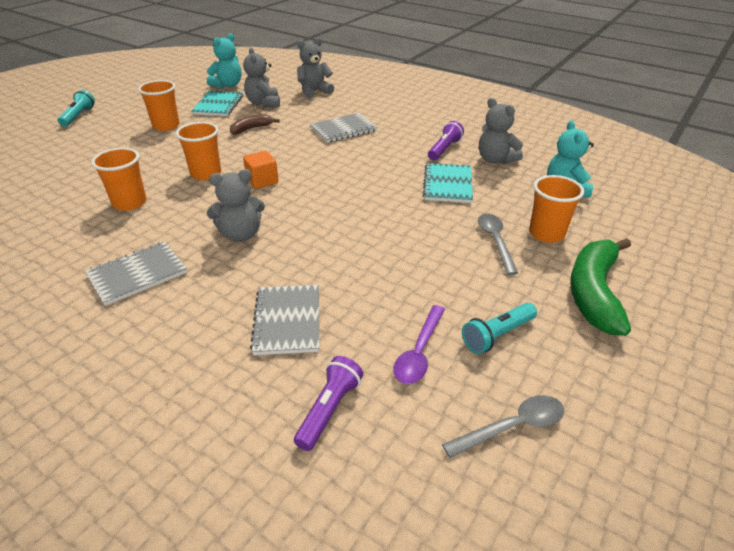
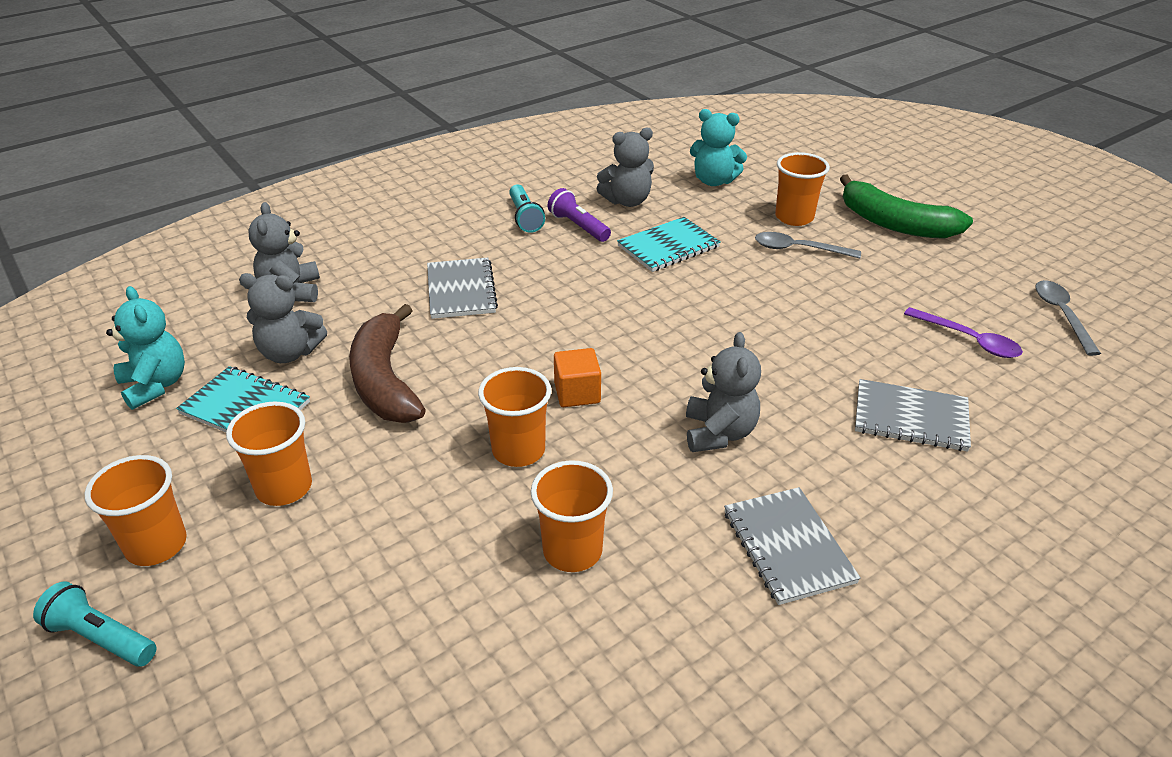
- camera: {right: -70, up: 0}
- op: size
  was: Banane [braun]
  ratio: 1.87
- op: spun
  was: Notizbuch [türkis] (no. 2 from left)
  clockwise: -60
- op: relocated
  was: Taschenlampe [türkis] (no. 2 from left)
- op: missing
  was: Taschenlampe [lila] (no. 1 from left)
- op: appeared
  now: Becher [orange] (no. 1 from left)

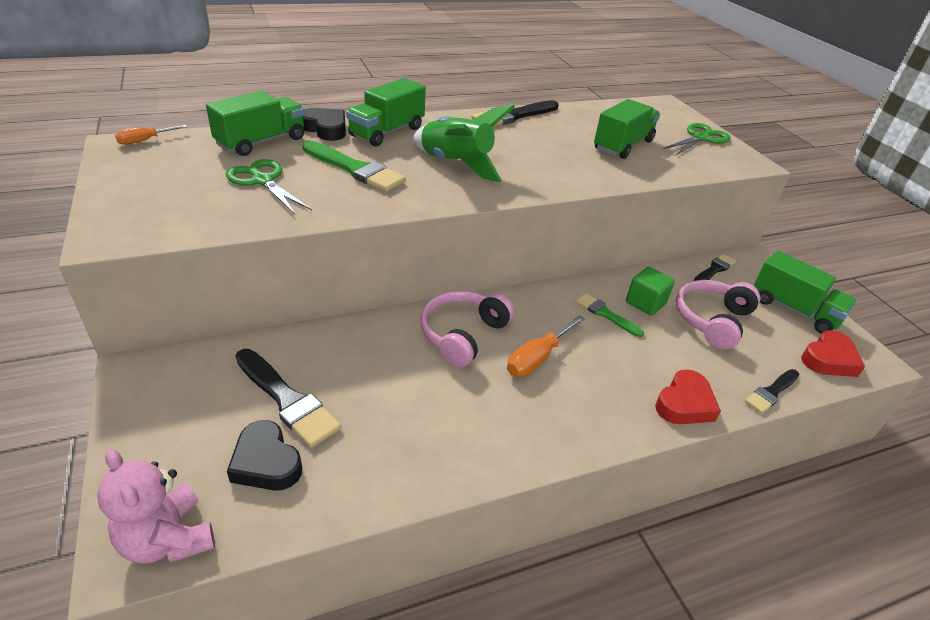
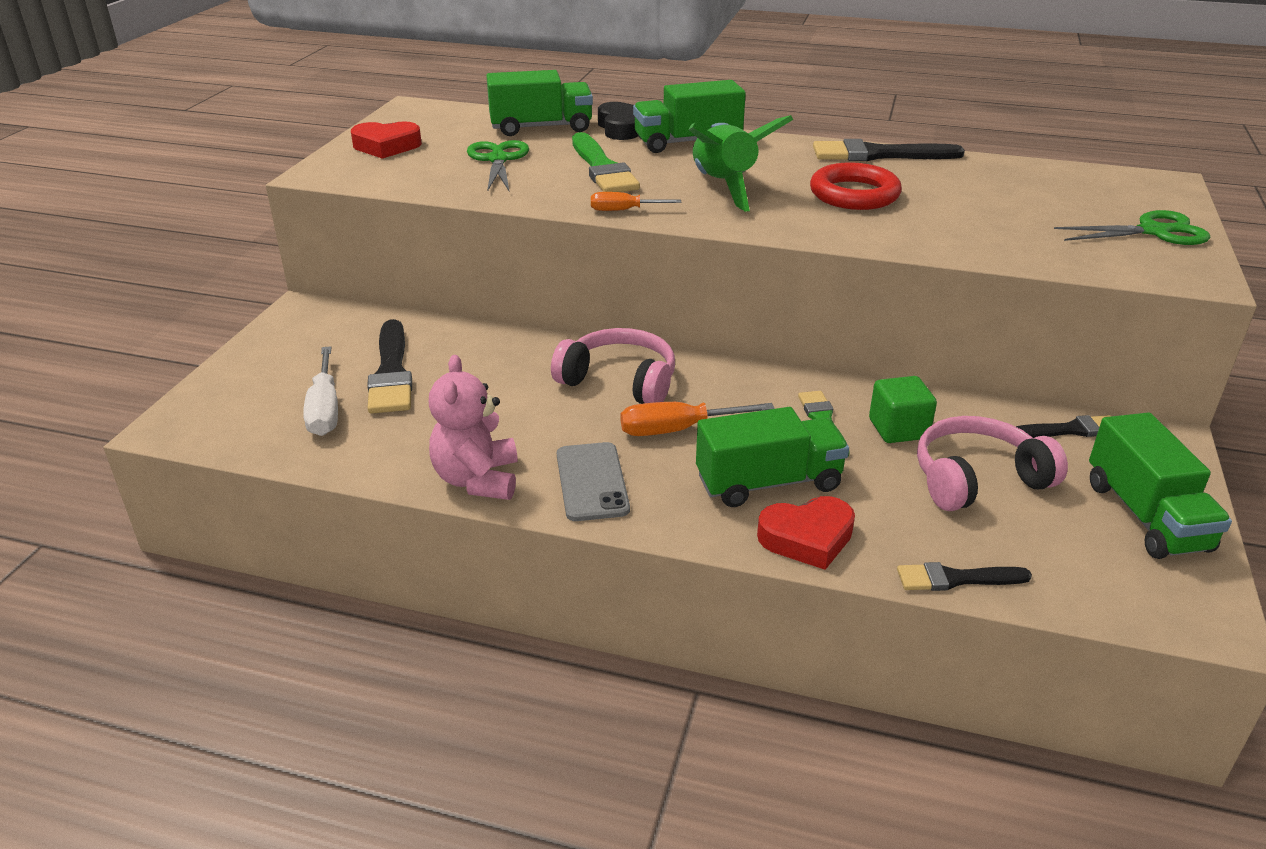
- camera: {right: 40, up: -5}
- op: relocated
  was: Lastwagen [grün] (no. 3 from left)
- op: relocated
  was: Schraubenzieher [orange] (no. 1 from left)
- op: spun
  was: Kopfhörer [rosa] (no. 1 from left)
  clockwise: 45
- op: relocated
  was: Herz [rot] (no. 2 from left in the first image)
  now: Herz [rot] (no. 1 from left)
- op: exchanged
  was: Herz [schwarz] (no. 1 from left)
  now: Schraubenzieher [weiß]
- op: relocated
  was: Teddybär [rosa]
- op: appeared
  now: Ring [rot]
- op: appeared
  now: Handy [grau]

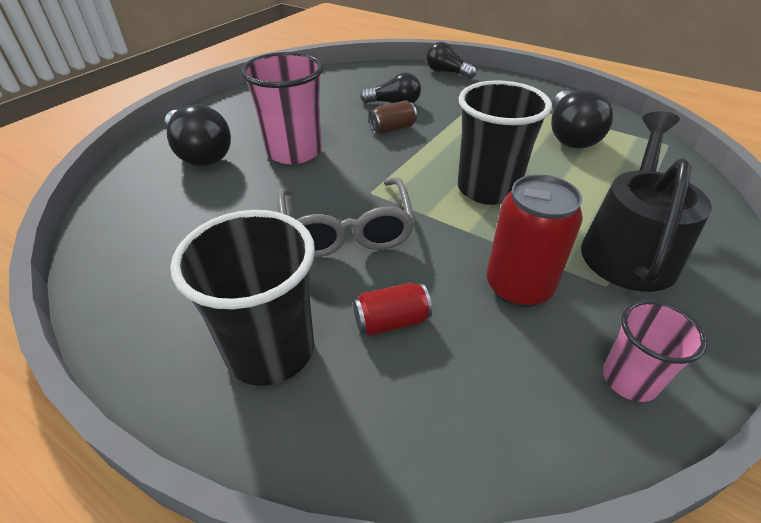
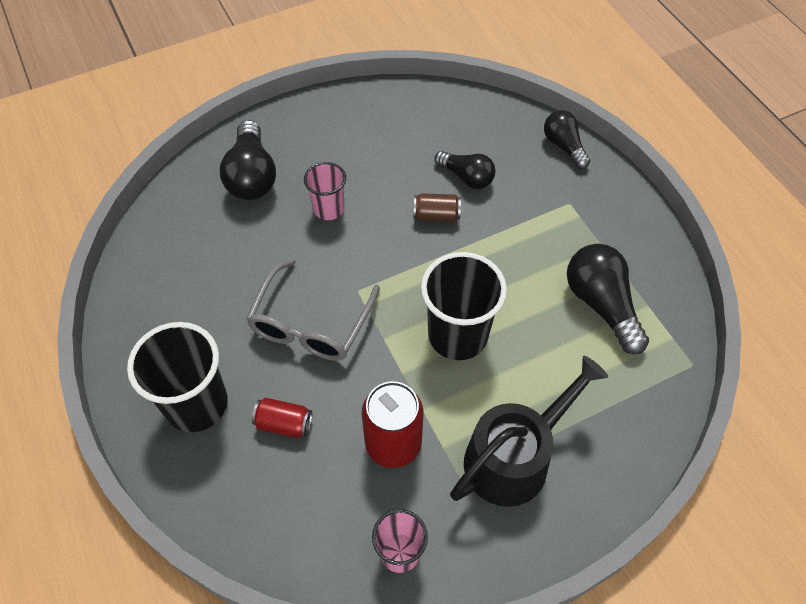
- camera: {right: 30, up: 15}
- op: size
  was: Becher [rosa] (no. 1 from left)
  ratio: 0.58
- op: spun
  was: Glühbirne [schwarz] (no. 4 from left)
  clockwise: 120

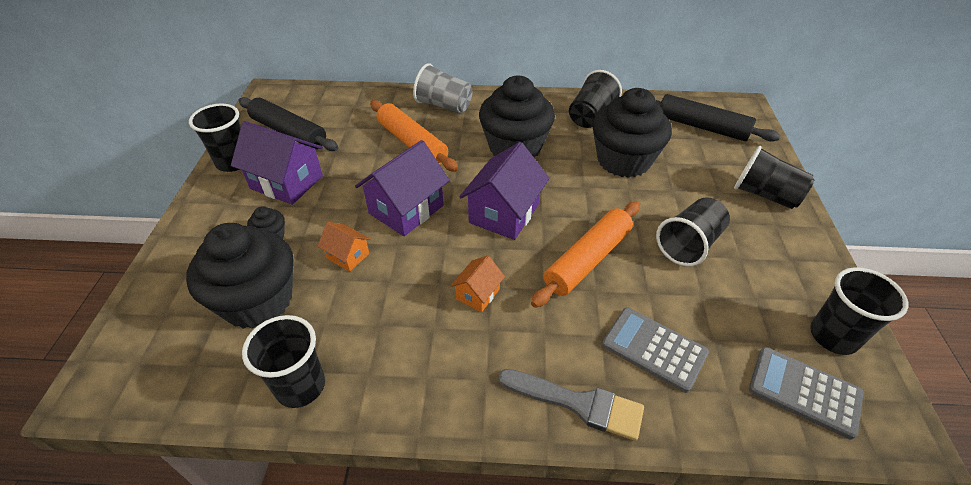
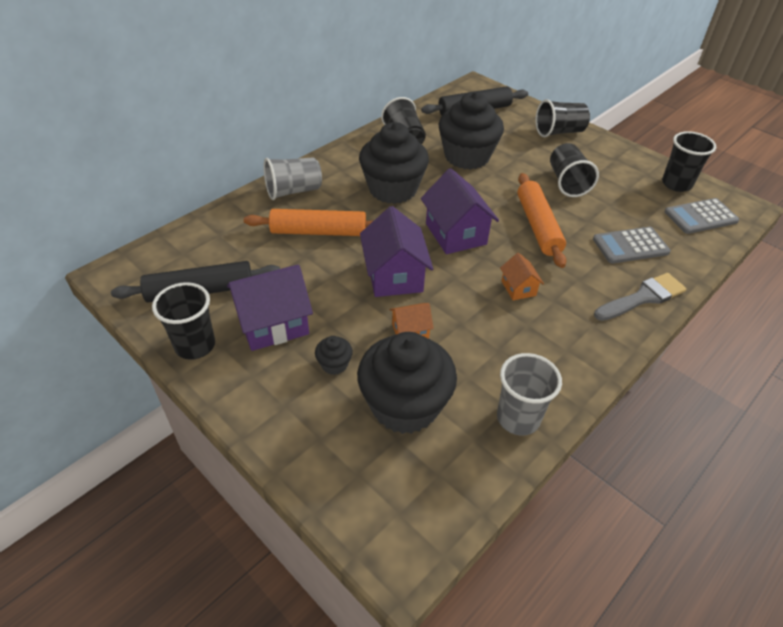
- camera: {right: -50, up: 0}
- op: colour
  was: Becher [schwarz] (no. 2 from left)
  now: Becher [grau] (no. 2 from left)

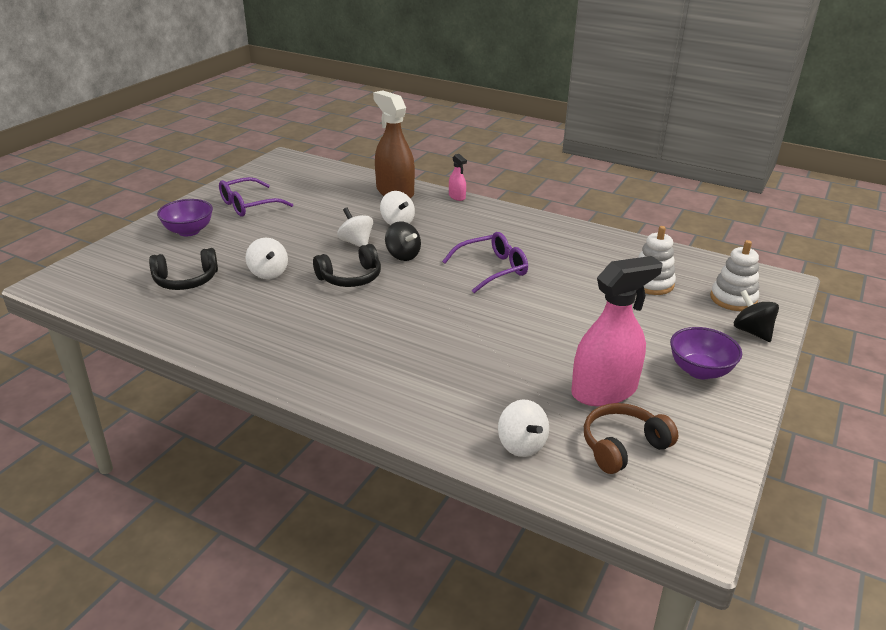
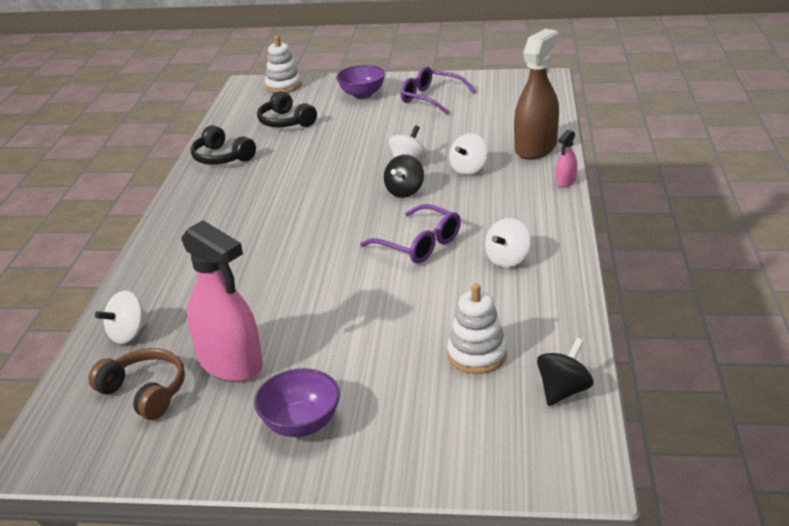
- camera: {right: 70, up: 0}
- op: relocated
  was: Kreisel [weiß] (no. 1 from left in the first image)
  now: Kreisel [weiß] (no. 4 from left)
- op: relocated
  was: Stapelspielzeug [weiß] (no. 2 from left in the first image)
  now: Stapelspielzeug [weiß] (no. 1 from left)
- op: relocated
  was: Kopfhörer [schwarz] (no. 2 from left in the first image)
  now: Kopfhörer [schwarz] (no. 1 from left)
- op: relocated
  was: Kreisel [schwarz] (no. 2 from left)

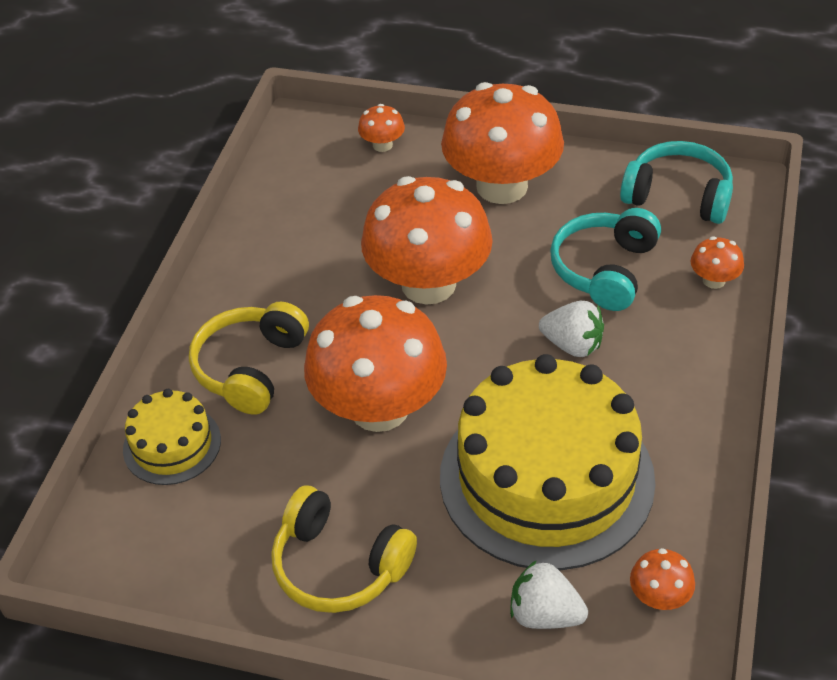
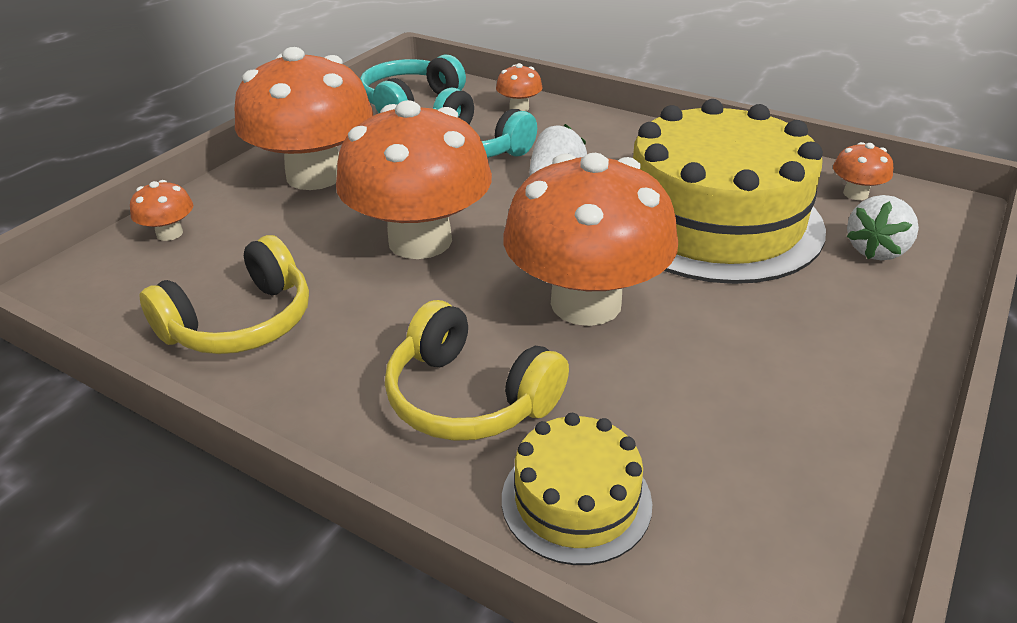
- camera: {right: -75, up: -10}
- op: relocated
  was: Kopfhörer [gelb] (no. 2 from left in the first image)
  now: Kopfhörer [gelb] (no. 1 from left)

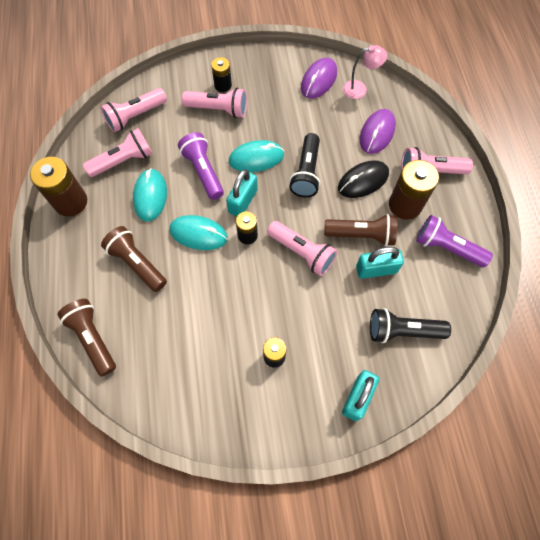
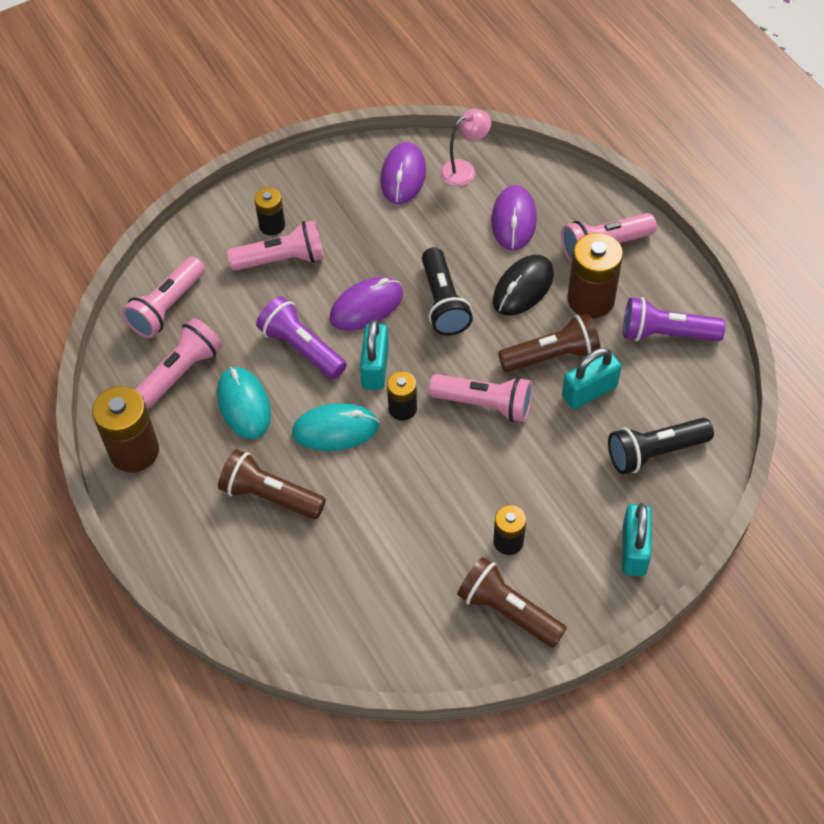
- camera: {right: -20, up: -10}
- op: colour
  was: Computermaus [türkis] (no. 3 from left)
  now: Computermaus [lila] (no. 1 from left)
- op: relocated
  was: Taschenlampe [braun] (no. 1 from left in the first image)
  now: Taschenlampe [braun] (no. 2 from left)

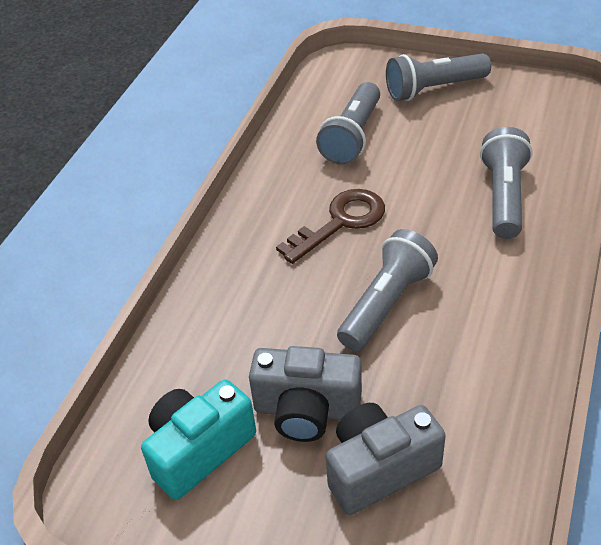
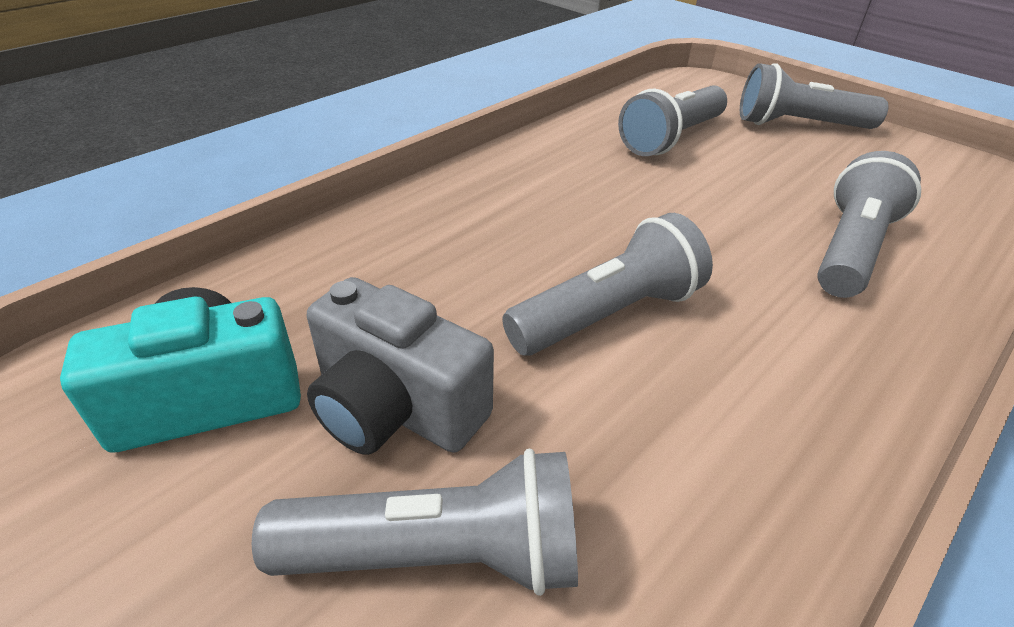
- camera: {right: 20, up: -5}
- op: missing
  was: Schlüssel [braun]
- op: exchanged
  was: Kamera [grau] (no. 2 from left)
  now: Taschenlampe [grau] (no. 1 from left)

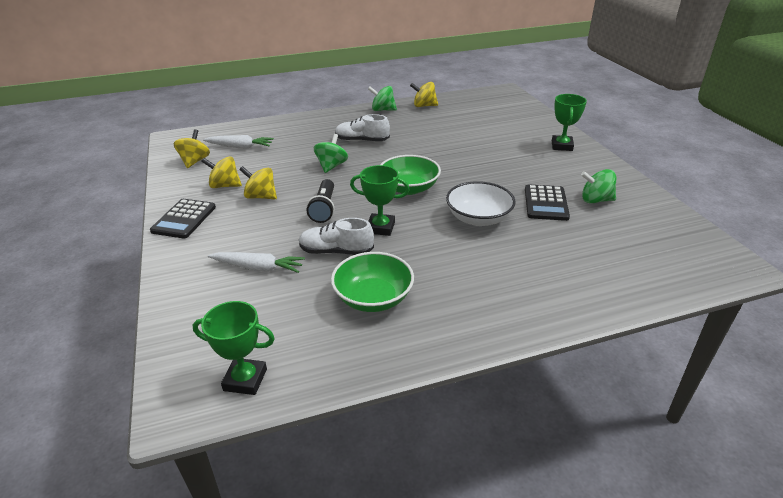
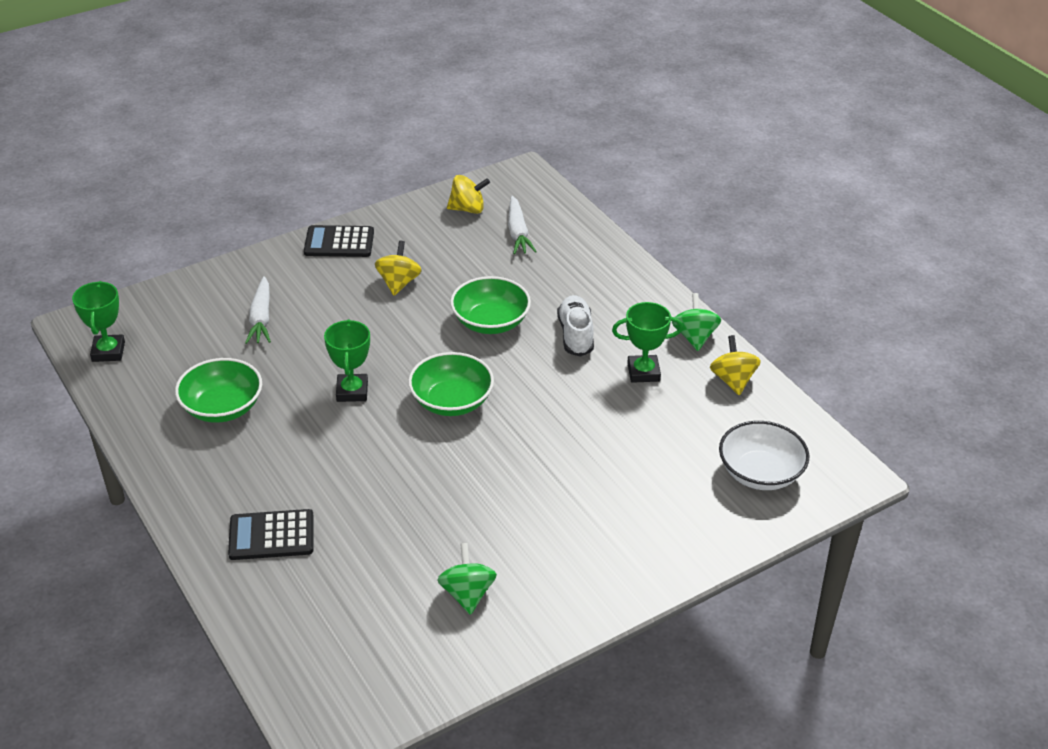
- camera: {right: 75, up: 5}
- op: relocated
  was: Pokal [grün] (no. 3 from left)
- op: exchanged
  was: Kreisel [grün] (no. 1 from left)
  now: Schüssel [grün] (no. 3 from left)
- op: missing
  was: Kreisel [gelb] (no. 2 from left)
- op: missing
  was: Taschenlampe [schwarz]
- op: relocated
  was: Schüssel [weiß]
- op: relocated
  was: Taschenrechner [schwarz] (no. 2 from left in the first image)
  now: Taschenrechner [schwarz] (no. 1 from left)
- op: missing
  was: Schuh [weiß] (no. 1 from left)

